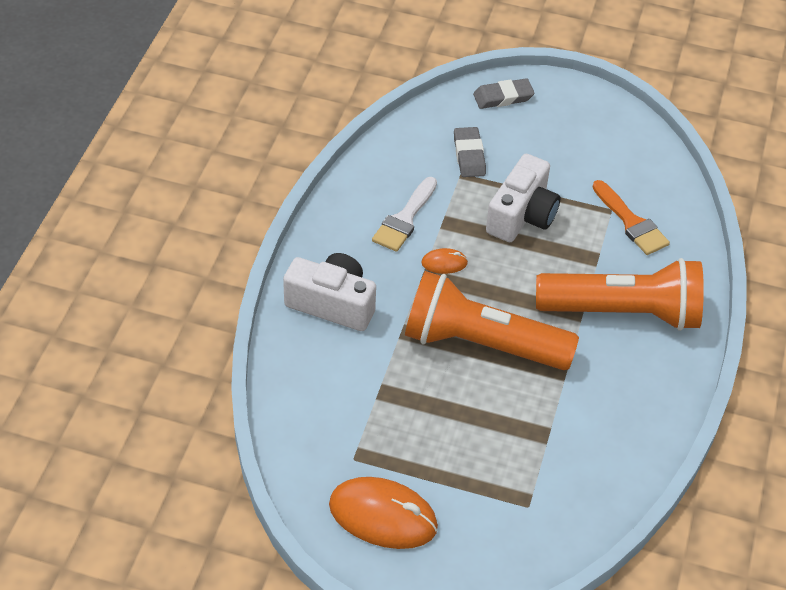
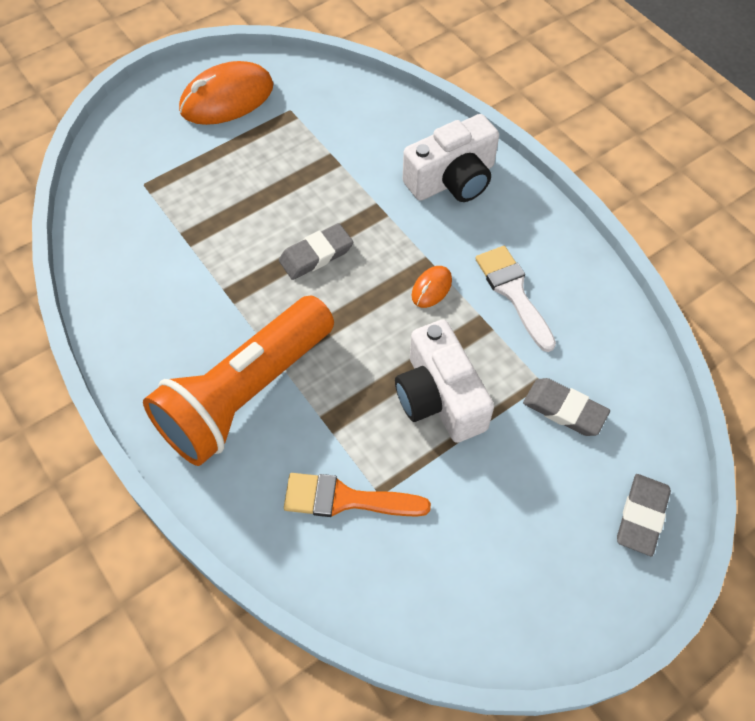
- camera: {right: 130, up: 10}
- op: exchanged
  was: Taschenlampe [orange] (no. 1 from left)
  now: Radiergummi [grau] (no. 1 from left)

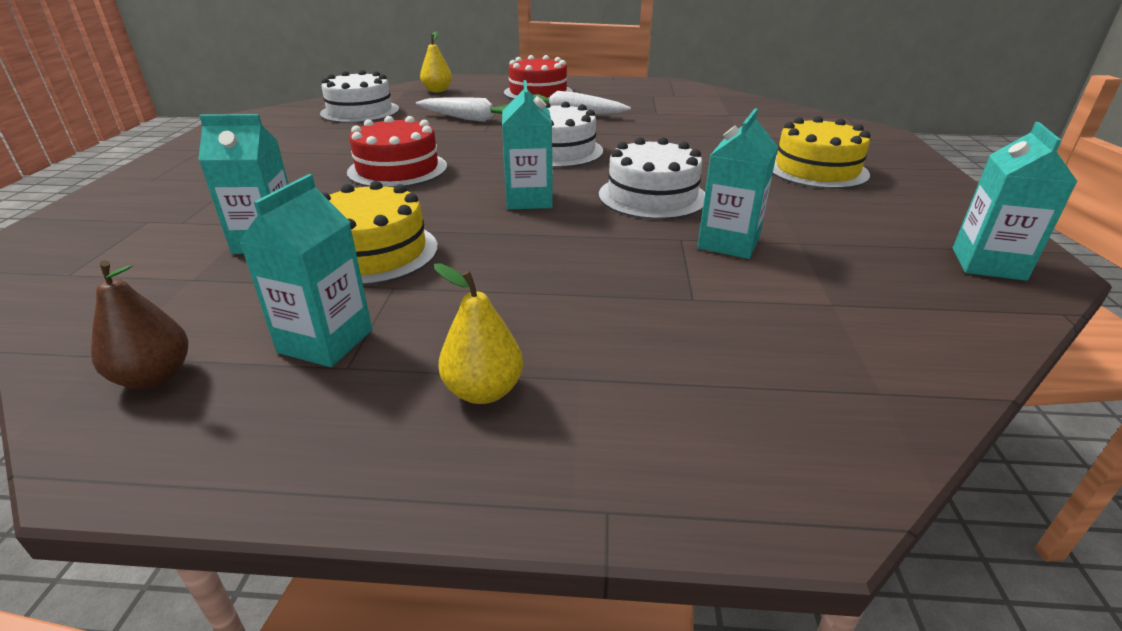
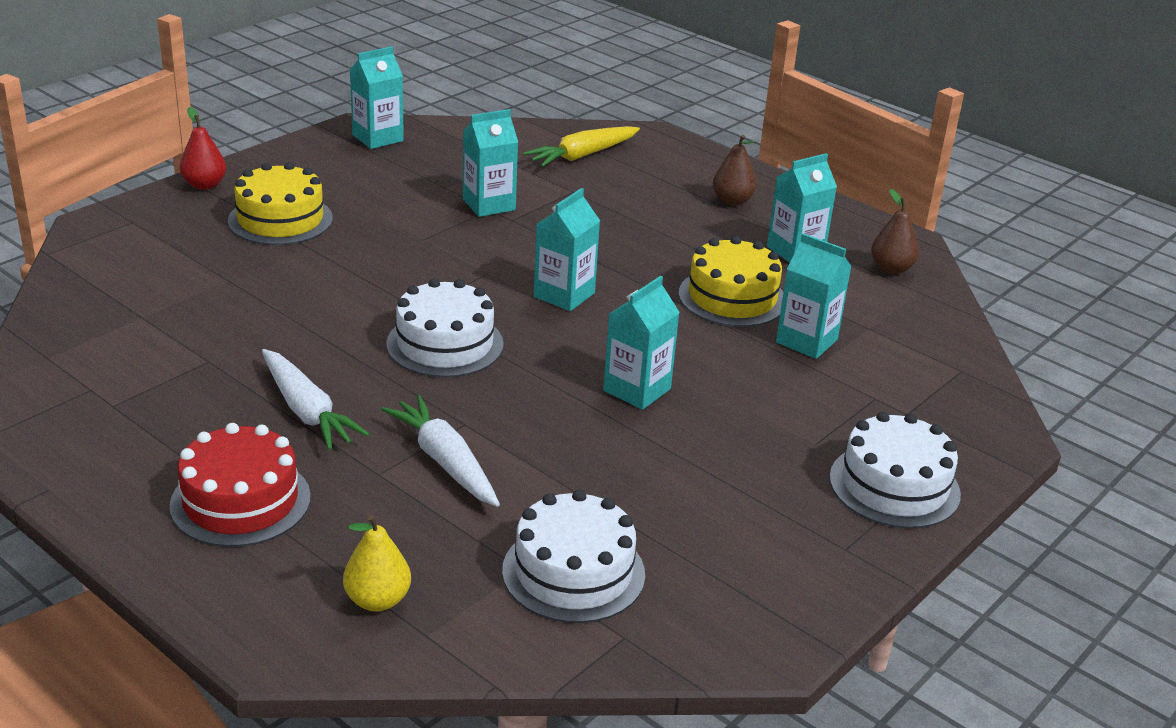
- camera: {right: -145, up: 0}
- op: exchanged
  was: Kuchen [rot] (no. 1 from left)
  now: Getränkekarton [türkis] (no. 4 from left)
- op: relocated
  was: Kuchen [weiß] (no. 3 from left)
- op: colour
  was: Birne [gelb] (no. 2 from left)
  now: Birne [braun] (no. 1 from left)
- op: appeared
  now: Birne [rot]
- op: appeared
  now: Karotte [gelb]

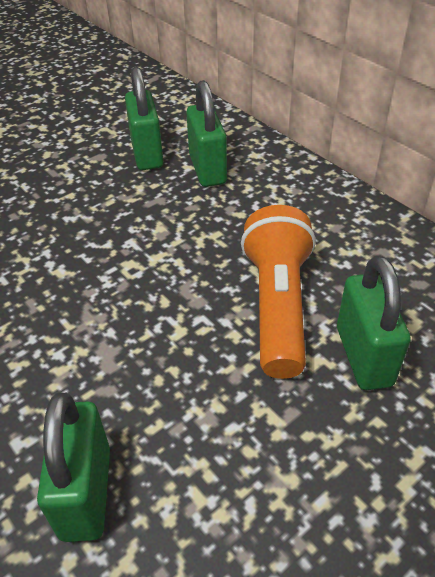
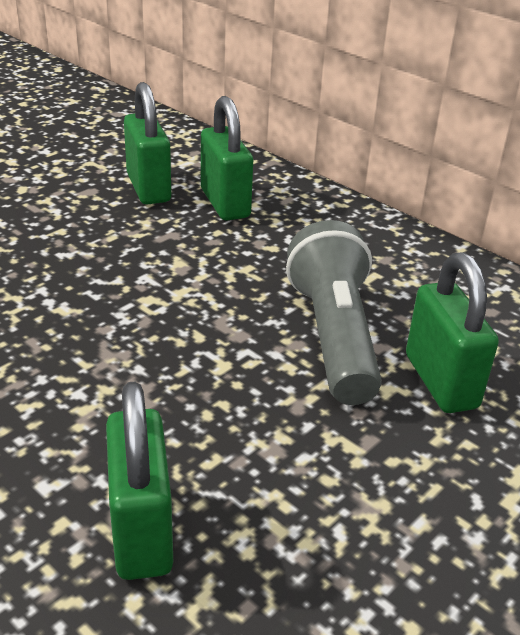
- camera: {right: -10, up: -10}
- op: colour
  was: Taschenlampe [orange]
  now: Taschenlampe [grau]

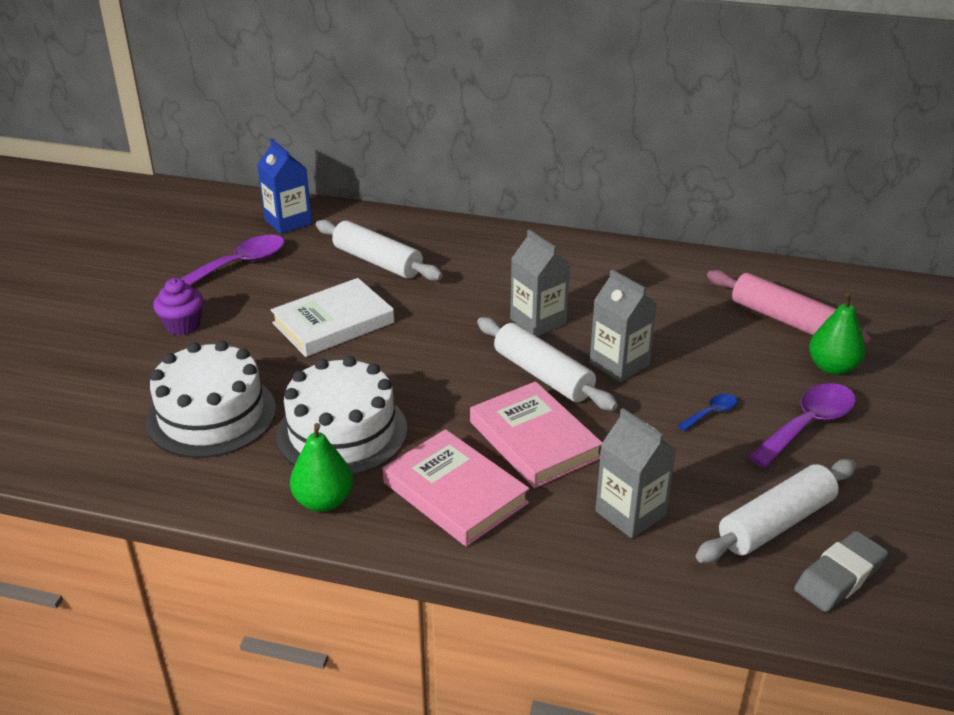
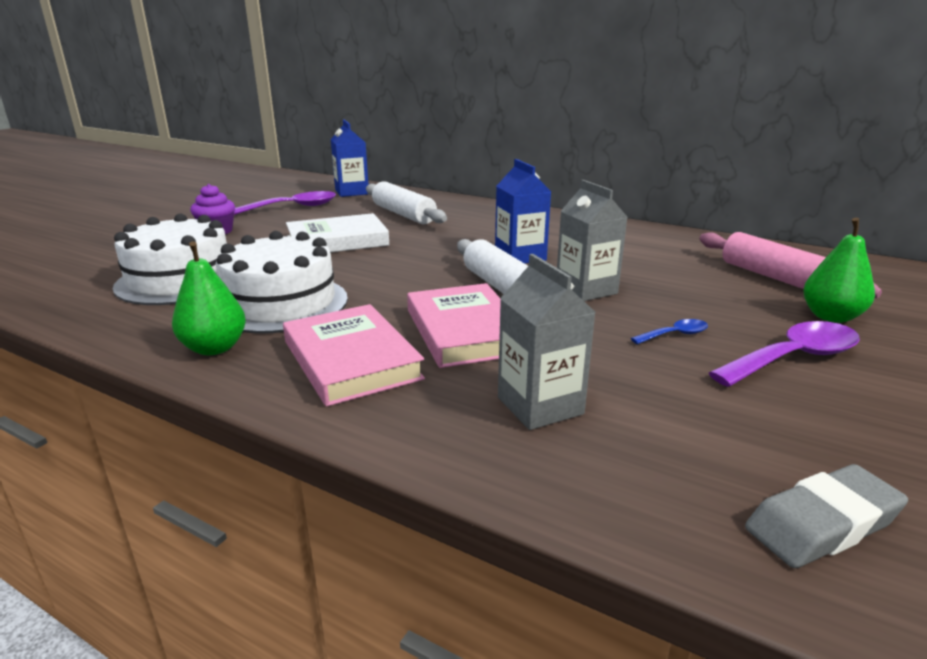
- camera: {right: 15, up: -10}
- op: colour
  was: Getränkekarton [grau] (no. 1 from left)
  now: Getränkekarton [blau] (no. 2 from left)
- op: missing
  was: Nudelholz [weiß] (no. 3 from left)

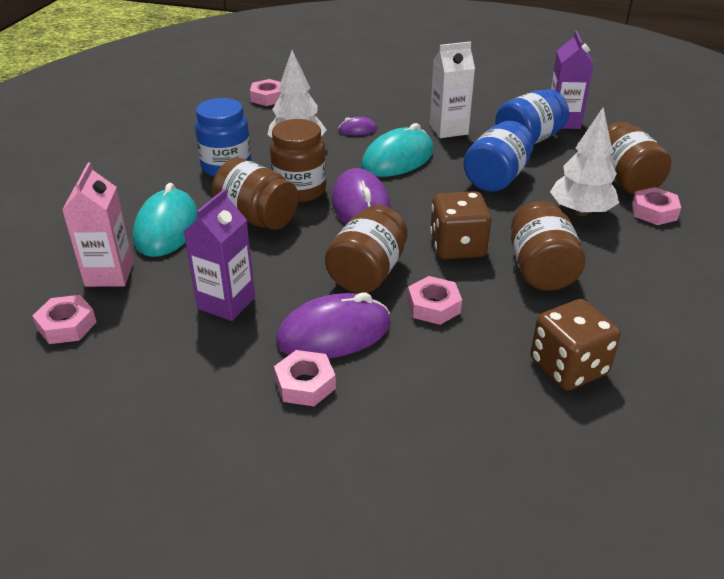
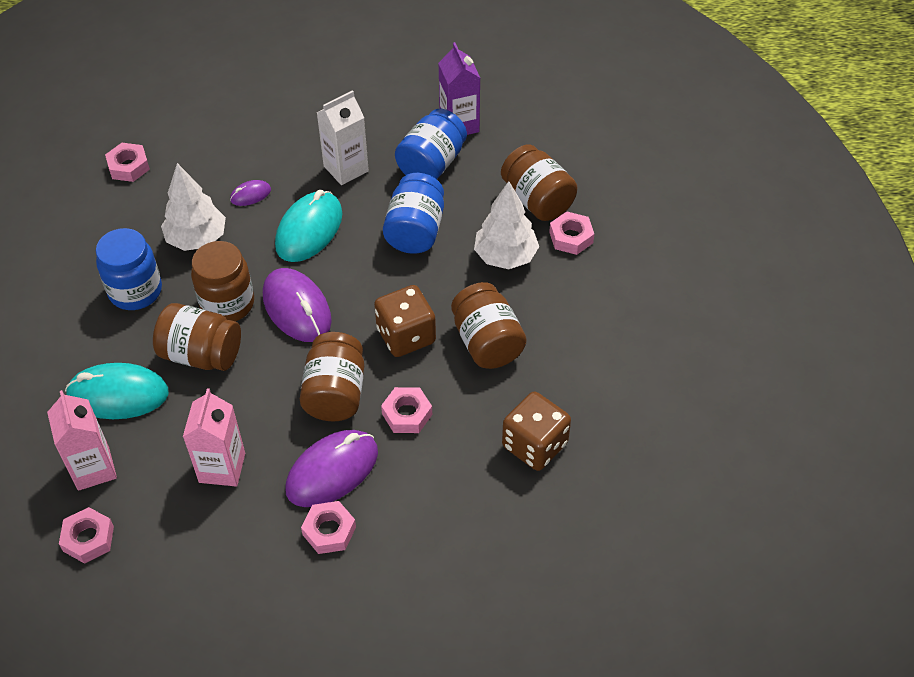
- camera: {right: -20, up: 15}
- op: spun
  was: Computermaus [türkis] (no. 1 from left)
  clockwise: -75
- op: colour
  was: Getränkekarton [lila] (no. 1 from left)
  now: Getränkekarton [rosa] (no. 2 from left)

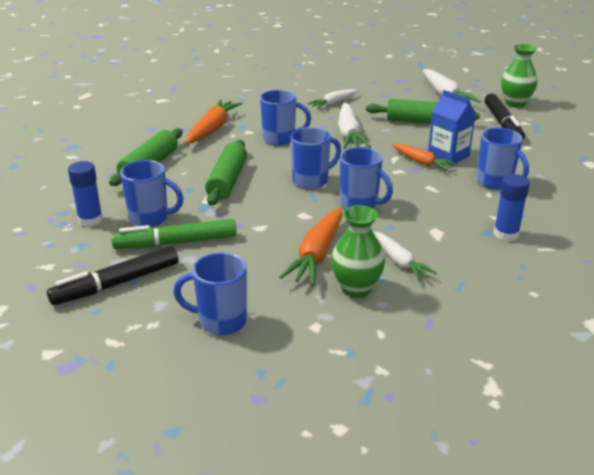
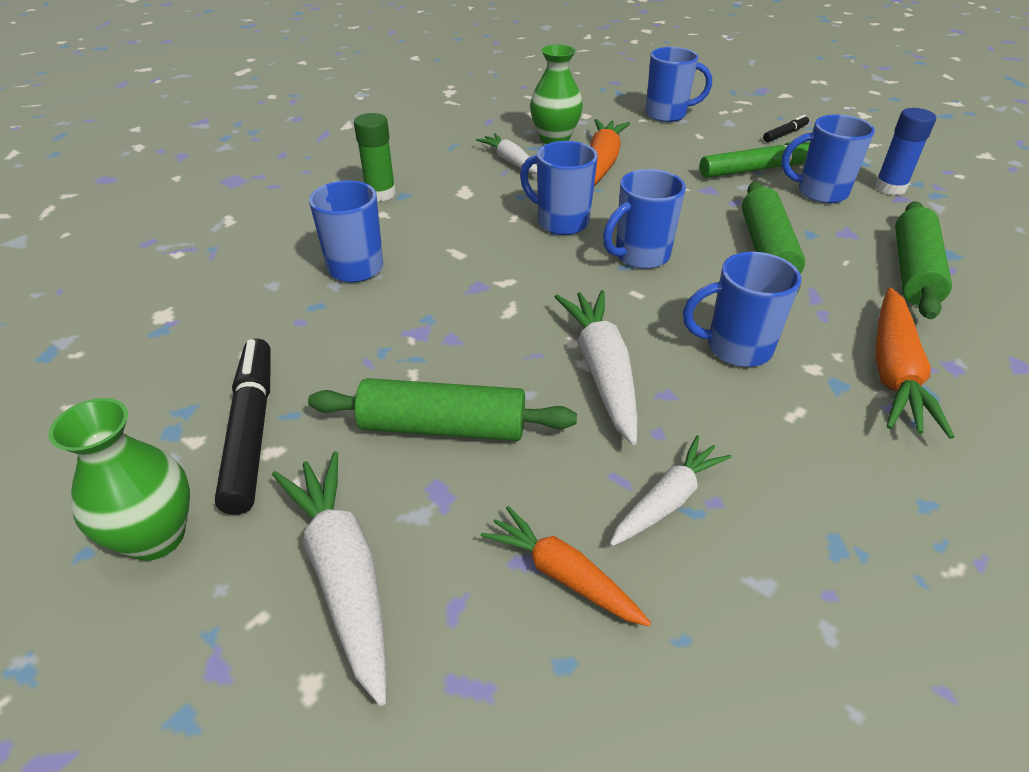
- camera: {right: 175, up: 10}
- op: missing
  was: Getränkekarton [blau]
- op: relocated
  was: Karotte [orange] (no. 3 from left in the first image)
  now: Karotte [orange] (no. 1 from left)
- op: colour
  was: Klebestift [blau] (no. 2 from left)
  now: Klebestift [grün]
- op: size
  was: Filzstift [schwarz] (no. 1 from left in the first image)
  ratio: 0.51

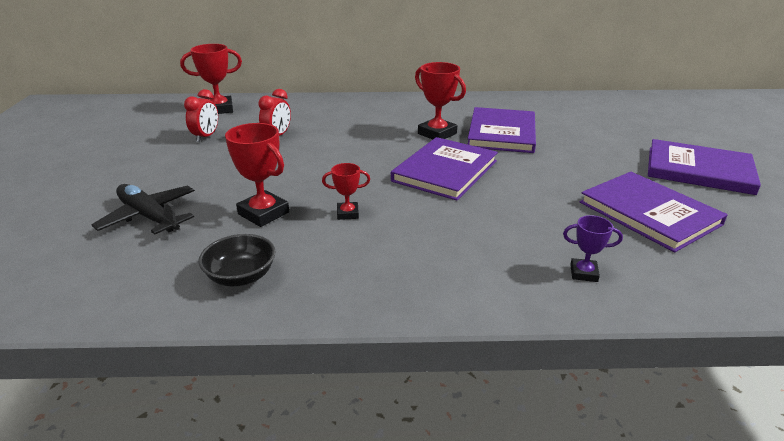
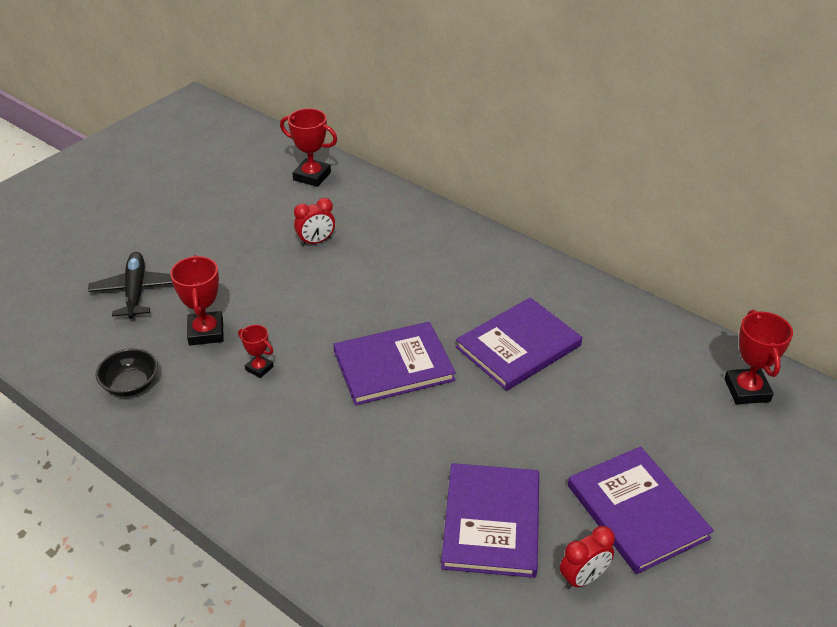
- camera: {right: 40, up: 10}
- op: relocated
  was: Pokal [rot] (no. 4 from left)
- op: relocated
  was: Wecker [rot] (no. 1 from left in the first image)
  now: Wecker [rot] (no. 2 from left)
- op: missing
  was: Pokal [lila]

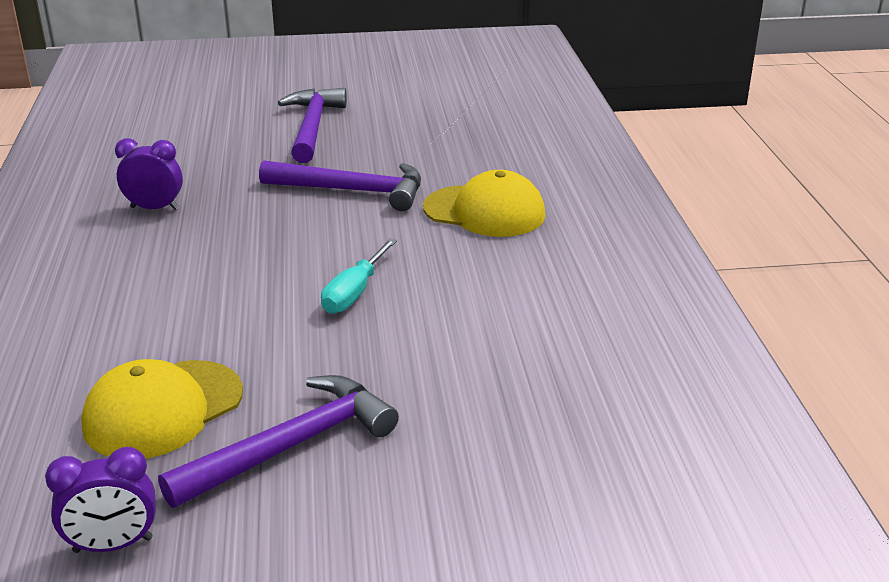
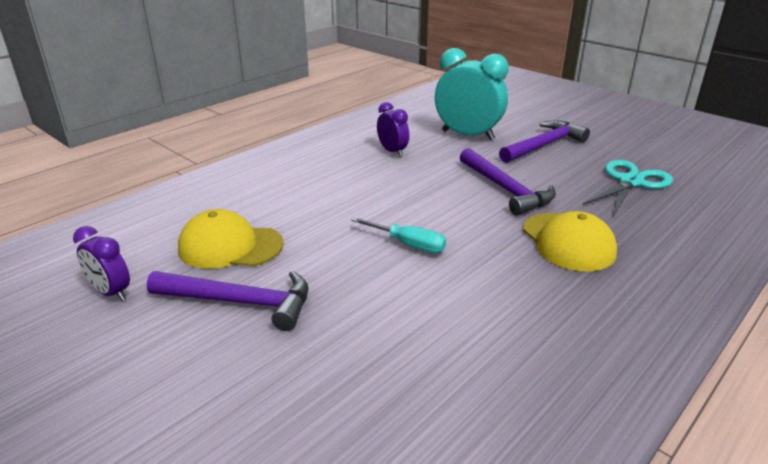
- camera: {right: 50, up: 0}
- op: spun
  was: Schraubenzieher [türkis]
  clockwise: -135
- op: appeared
  now: Wecker [türkis]
- op: appeared
  now: Schere [türkis]

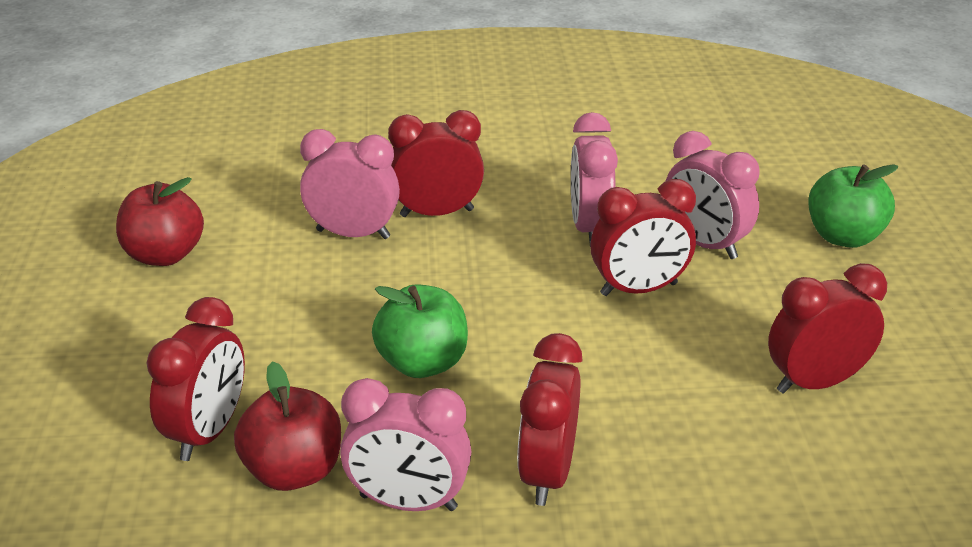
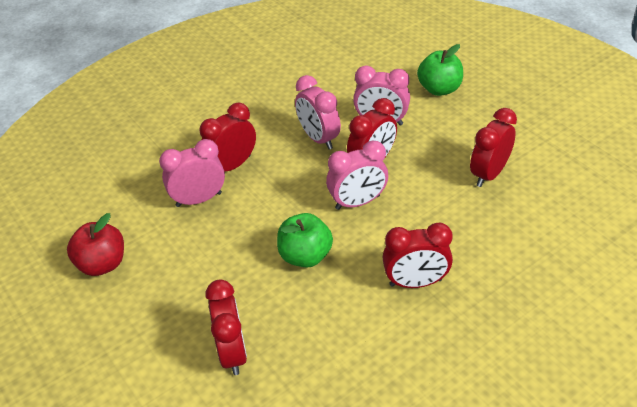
- camera: {right: -30, up: 10}
- op: spun
  was: Wecker [rot] (no. 3 from left in the first image)
  clockwise: -75
- op: missing
  was: Apfel [rot] (no. 2 from left)
- op: relocated
  was: Wecker [rosa] (no. 2 from left in the first image)
  now: Wecker [rosa] (no. 3 from left)

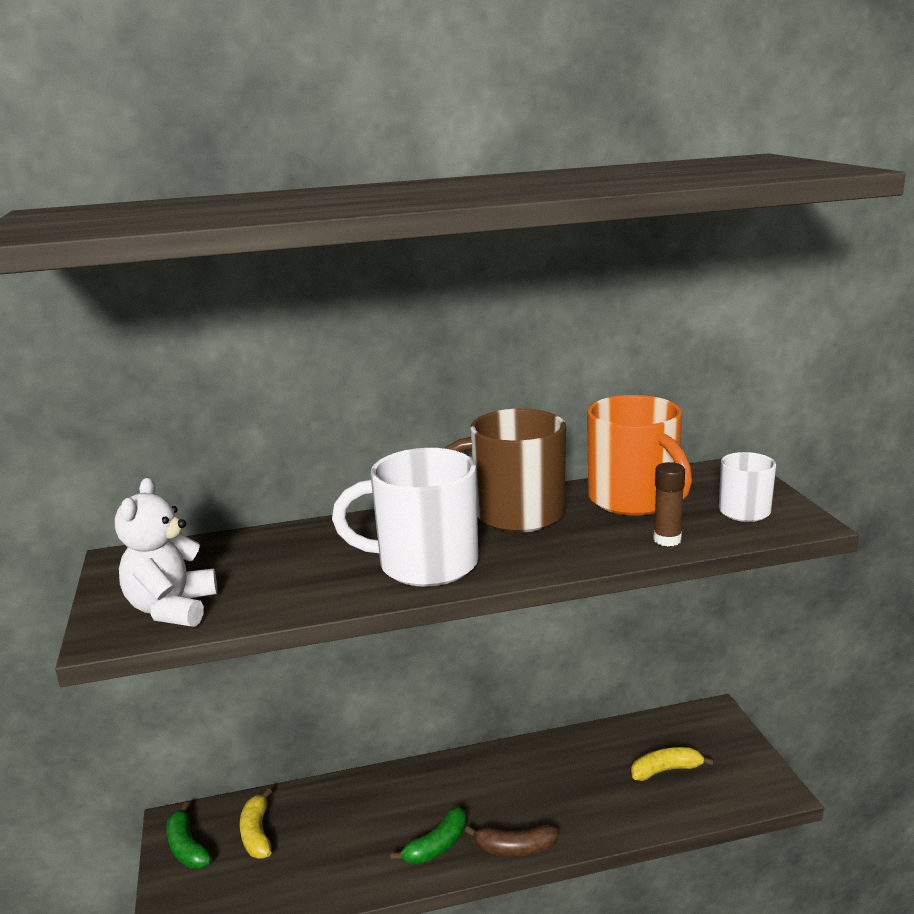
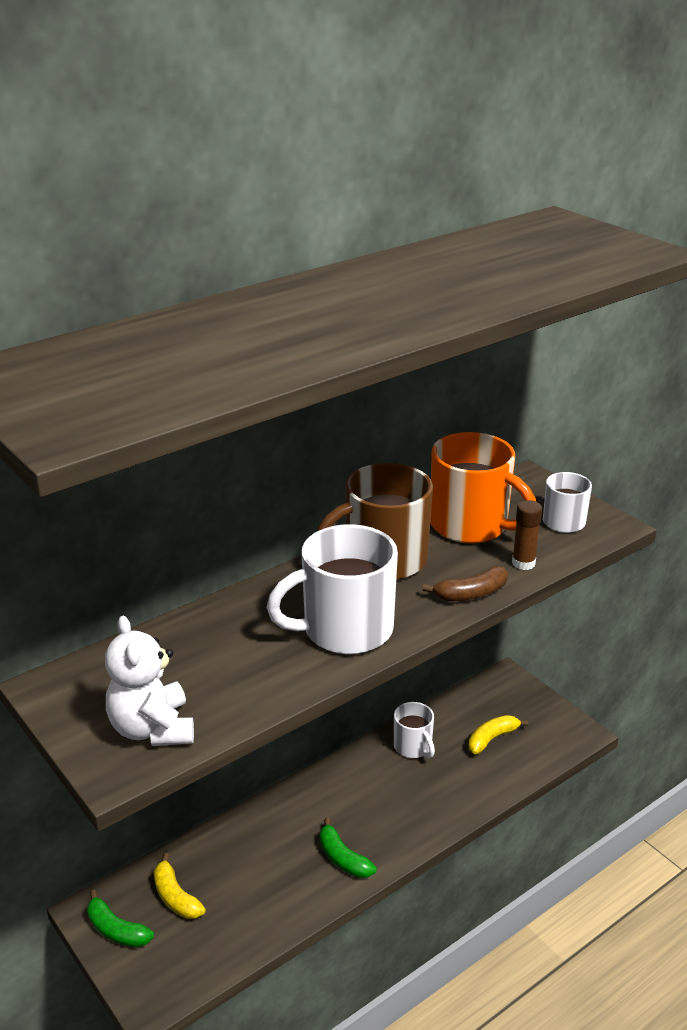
- camera: {right: -25, up: 10}
- op: spun
  was: Banane [grün] (no. 2 from left)
  clockwise: 120
- op: relocated
  was: Banane [braun]
- op: appeared
  now: Tasse [weiß] (no. 2 from left)

